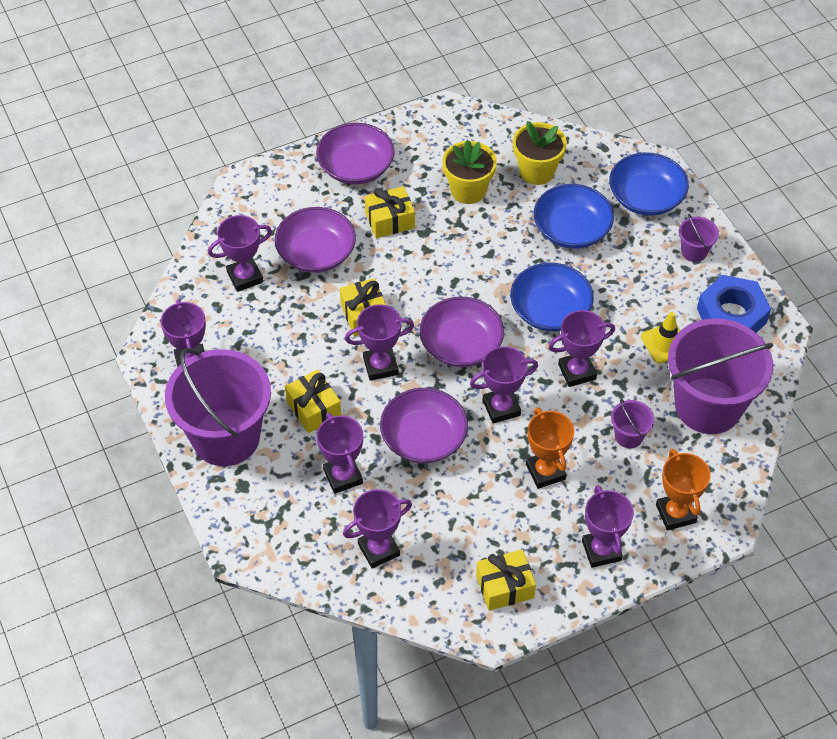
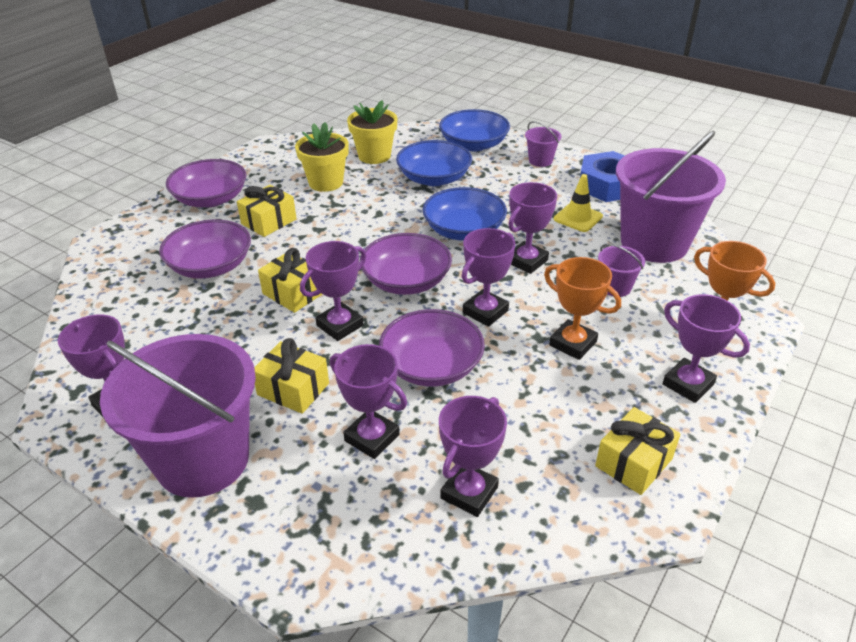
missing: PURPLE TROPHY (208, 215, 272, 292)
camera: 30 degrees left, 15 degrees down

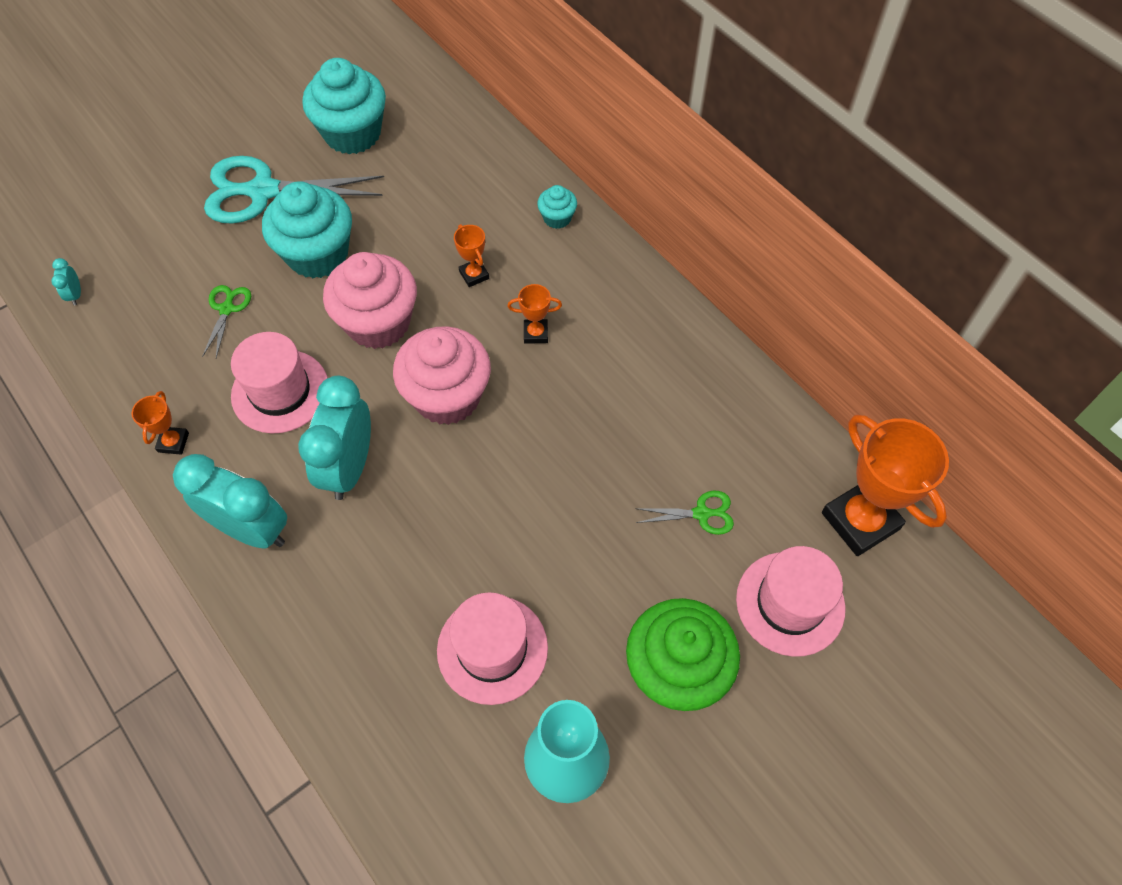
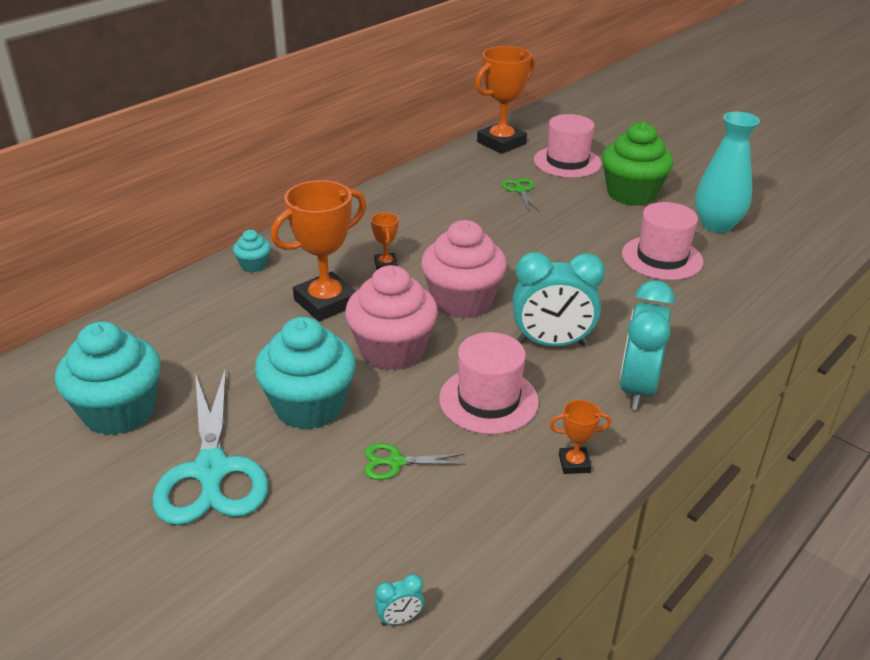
size: ORANGE TROPHY (454, 224, 489, 287) = (271, 180, 366, 321) x2.14
camera: 100 degrees left, 25 degrees down

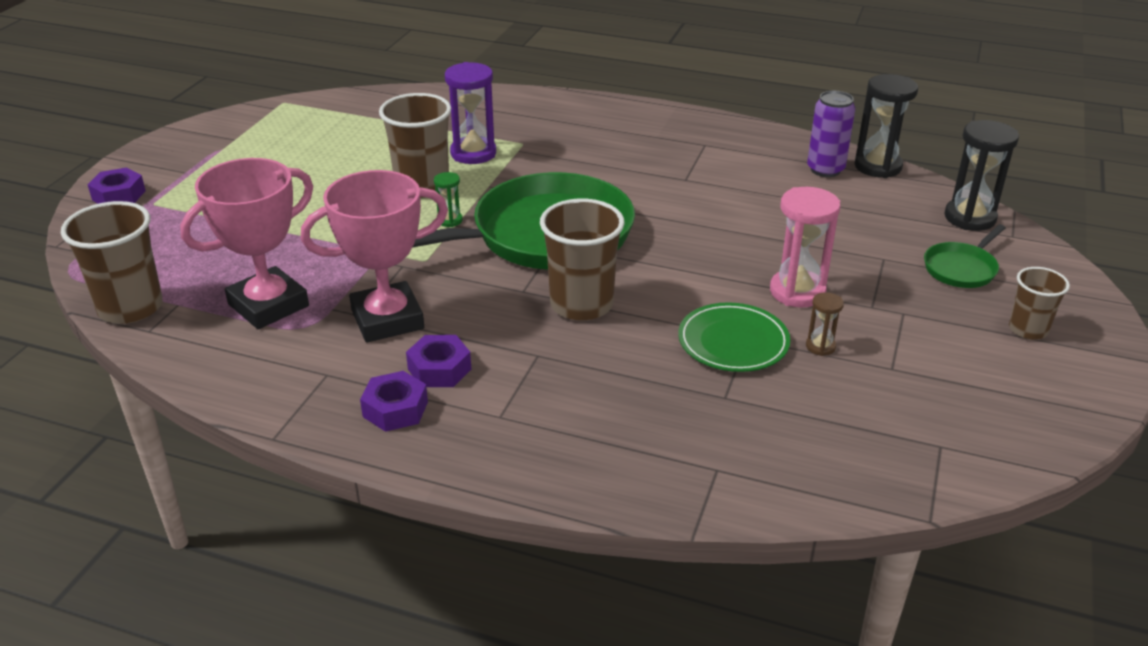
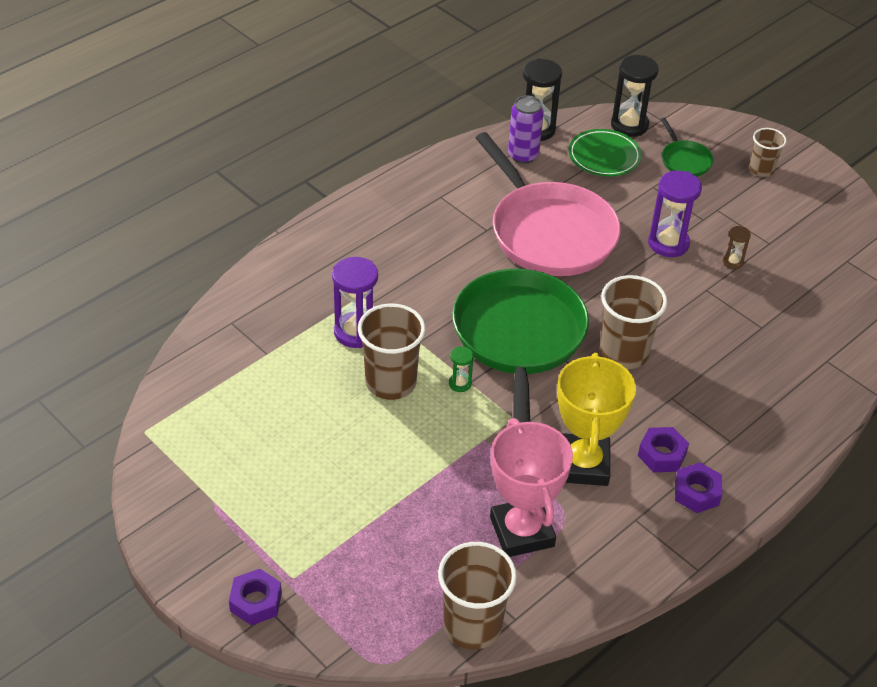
appeared: PINK PAN (476, 132, 621, 276)
relocated: GREEN PLATE (678, 302, 790, 372) to (569, 129, 642, 176)
colour: PINK TROPHY (301, 170, 448, 342) to YELLOW TROPHY (557, 353, 636, 486); PINK HOURGLASS (770, 187, 840, 308) to PURPLE HOURGLASS (648, 170, 702, 257)
camera: 65 degrees left, 10 degrees up

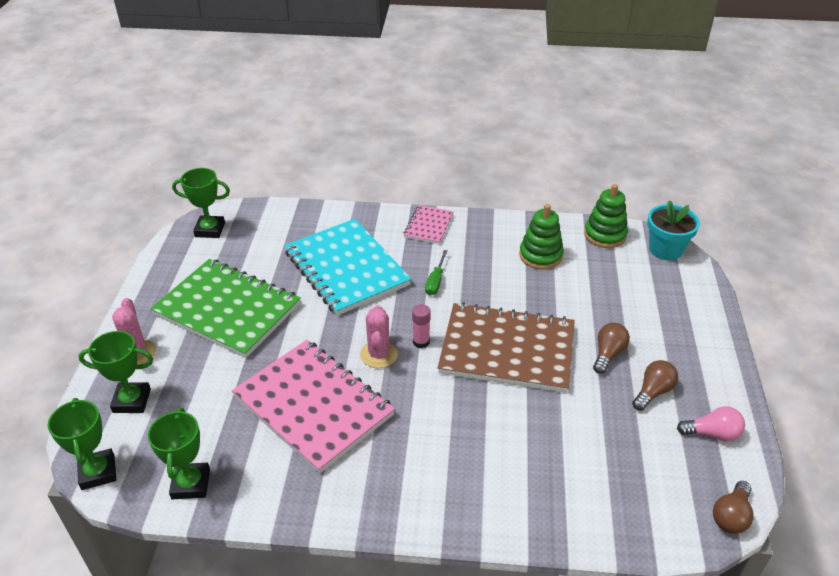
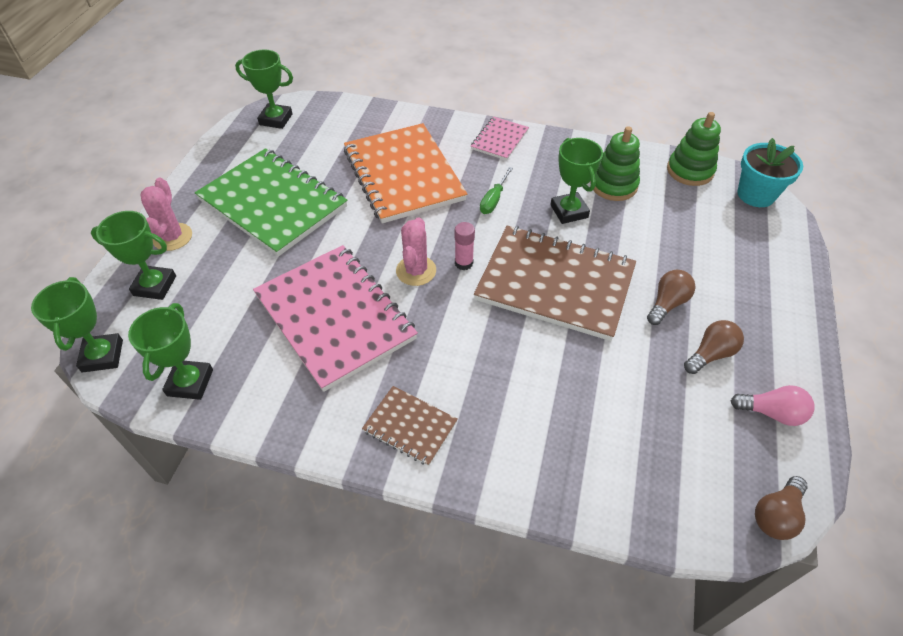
appeared: BROWN NOTEBOOK (362, 386, 458, 466); GREEN TROPHY (550, 138, 603, 224)
colour: TURQUOISE NOTEBOOK (284, 219, 411, 316) to ORANGE NOTEBOOK (344, 123, 467, 223)
camera: 10 degrees right, 10 degrees up

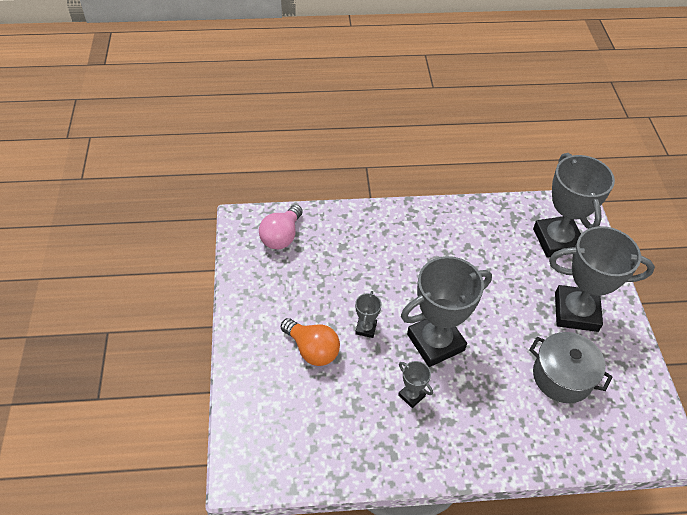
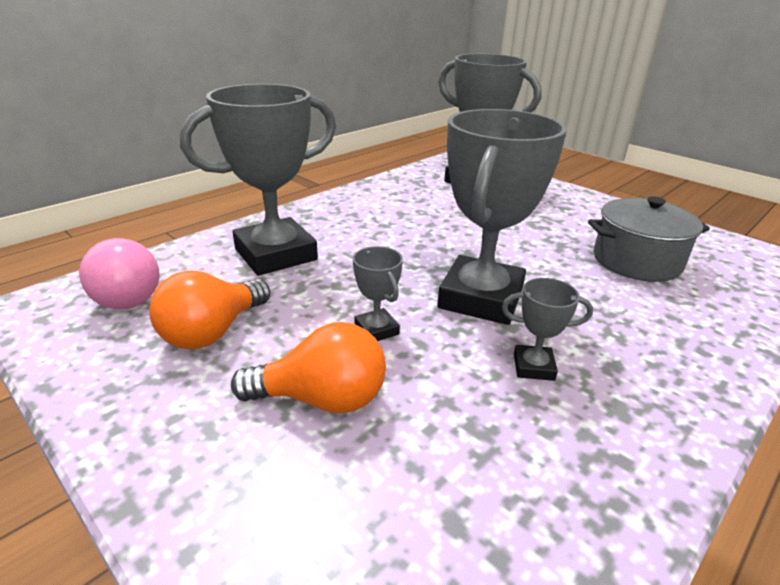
appeared: ORANGE LIGHT BULB (149, 271, 270, 349)
relocated: GREY TROPHY (549, 226, 655, 332) to (180, 84, 336, 276)
camera: 40 degrees left, 20 degrees down

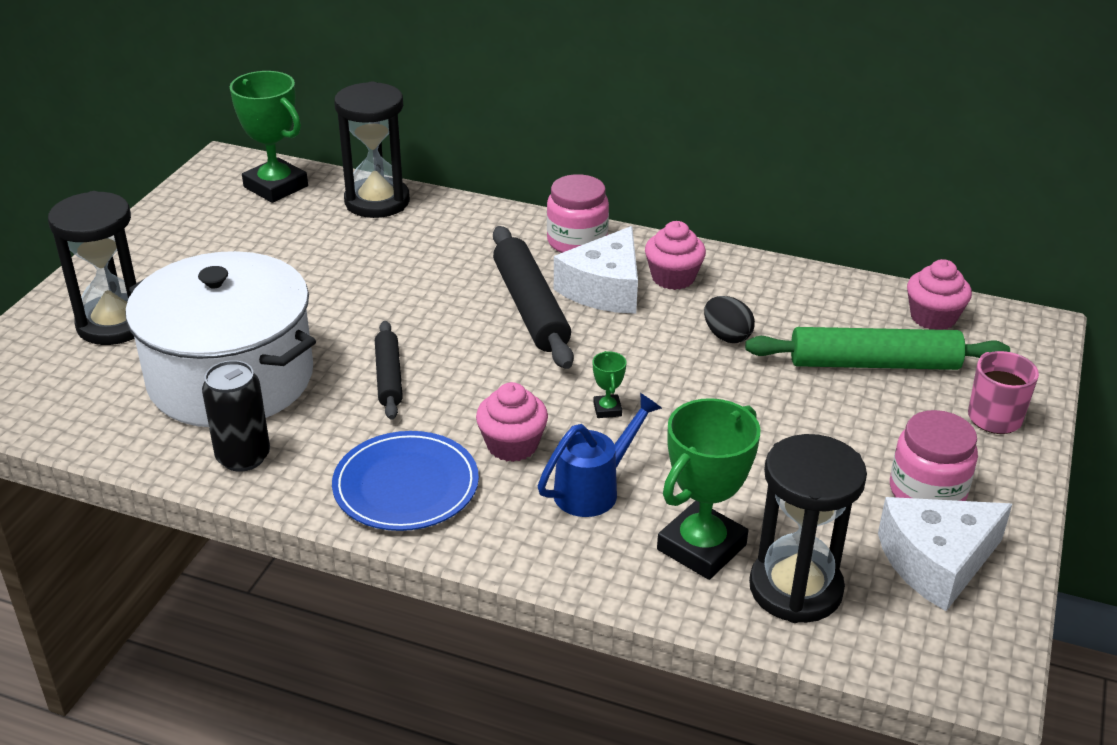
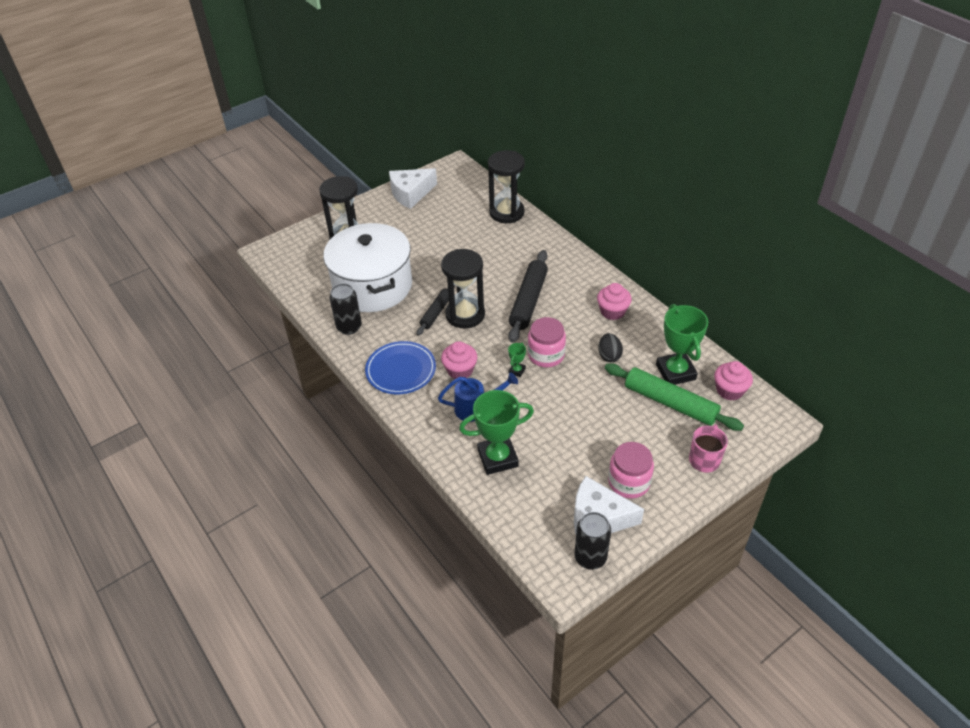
appeared: BLACK CAN (574, 512, 611, 570)
relocated: GREEN TROPHY (230, 71, 308, 203) to (656, 304, 708, 385); PINK JAR (547, 174, 609, 253) to (528, 317, 566, 367); WHITE CHEESE (554, 226, 638, 314) to (389, 168, 437, 209); BLACK HOURGLASS (749, 434, 867, 623) to (441, 249, 485, 328)
camera: 35 degrees right, 10 degrees up

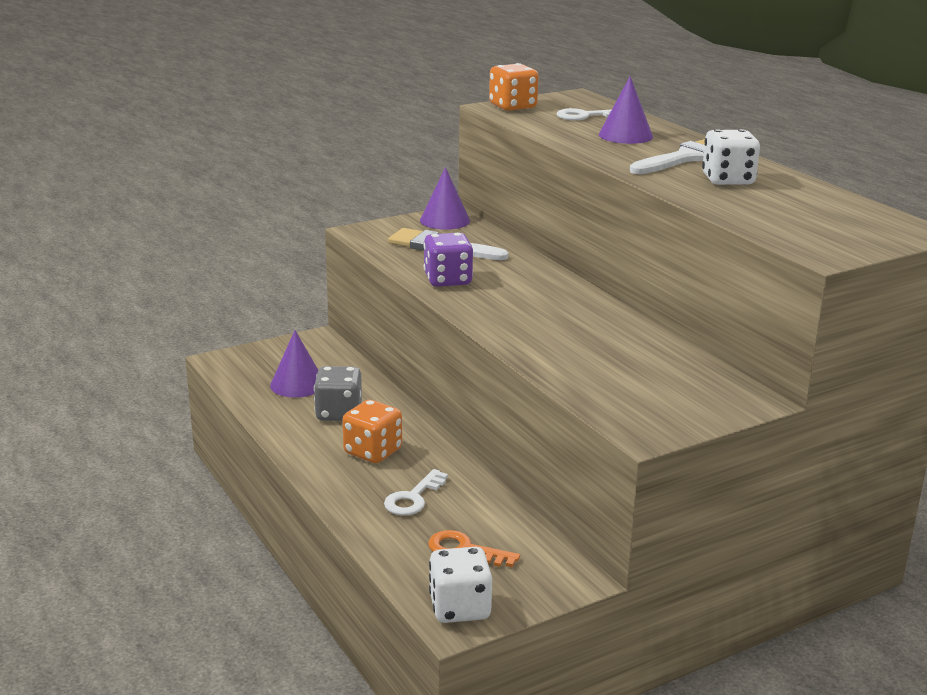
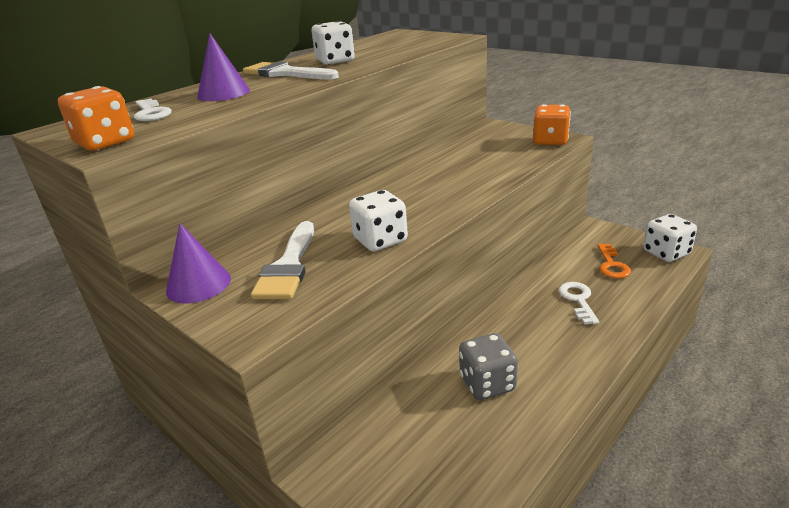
missing: PURPLE CONE (270, 330, 318, 398)
relocated: ORANGE DICE (342, 400, 402, 463) to (533, 104, 571, 145)
colour: PURPLE DICE (424, 233, 473, 287) to WHITE DICE (349, 190, 408, 251)
spun: WHITE KEY (384, 469, 448, 515) = (559, 282, 599, 325) 105 degrees counterclockwise
camera: 105 degrees left, 5 degrees up

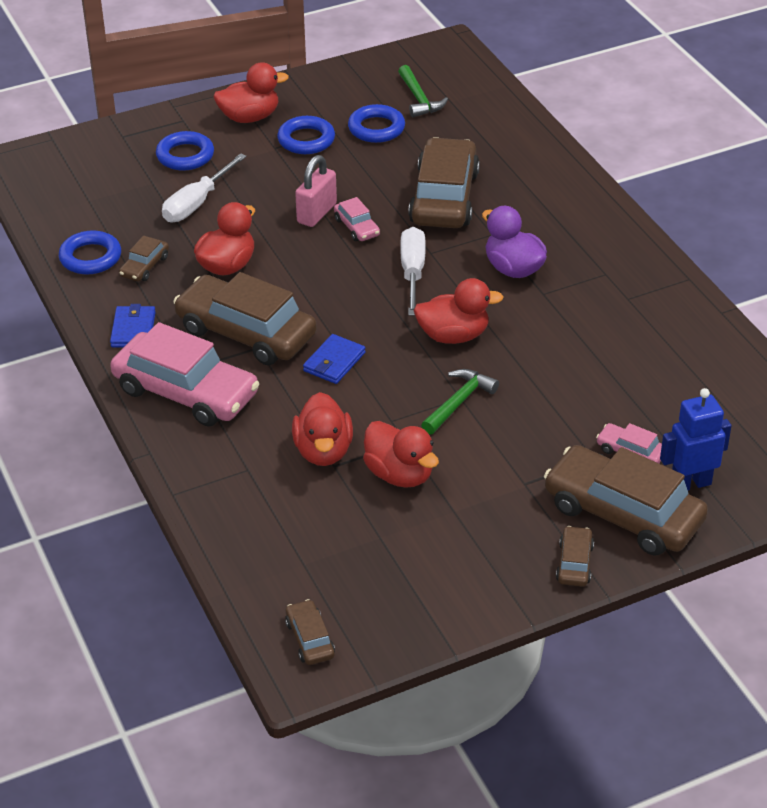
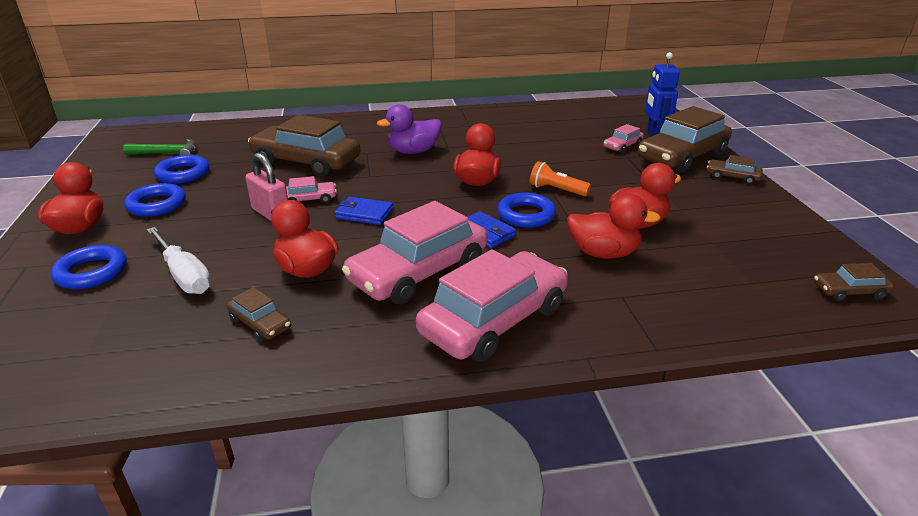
missing: WHITE SCREWDRIVER (401, 227, 426, 315)
relocated: BLUE RING (59, 230, 121, 275) to (497, 193, 556, 228); BLUE WALLET (110, 304, 156, 347) to (335, 197, 393, 225)
exchanged: GREEN HAMMER (421, 369, 499, 434) to ORANGE FLASHLIGHT (530, 161, 591, 196)
colour: BROWN CAR (173, 272, 317, 365) to PINK CAR (342, 201, 488, 304)
camera: 75 degrees left, 10 degrees down

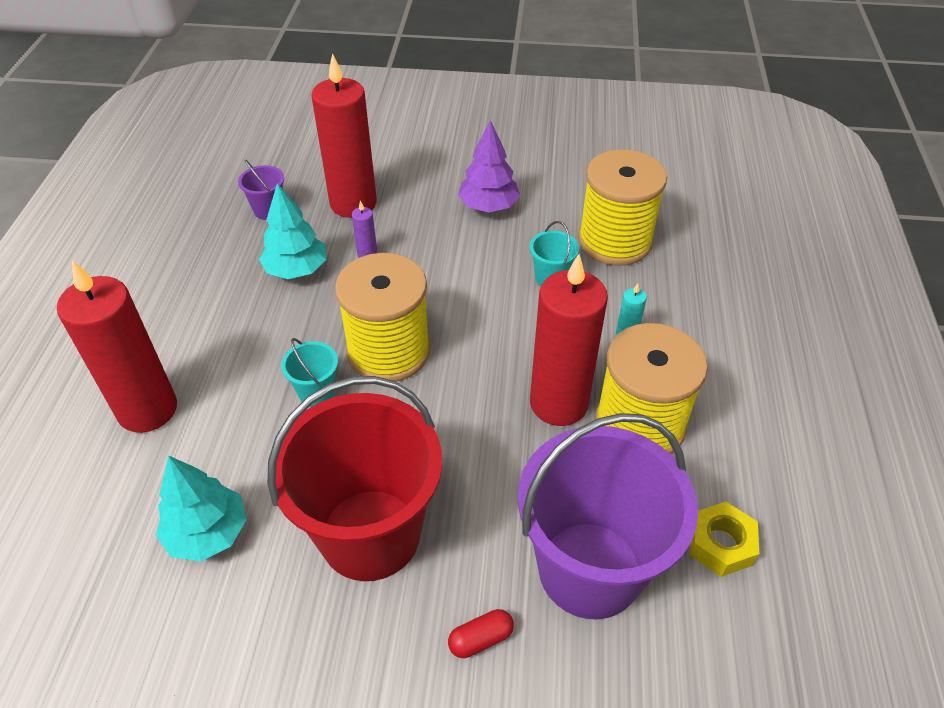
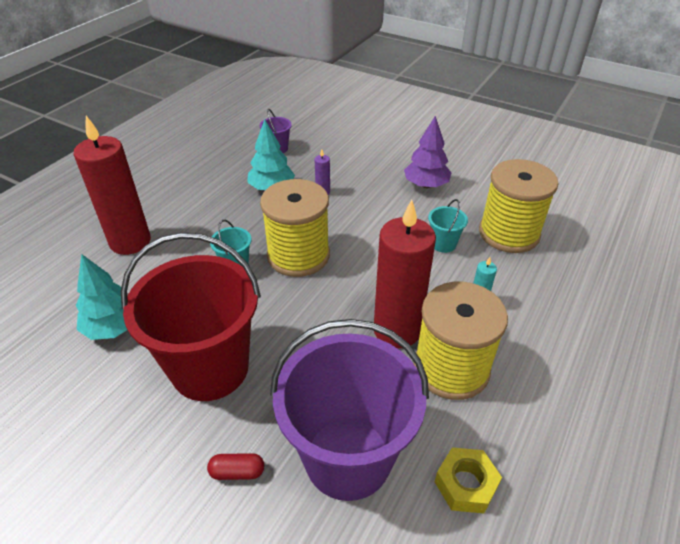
missing: RED CANDLE (311, 53, 377, 218)
camera: 25 degrees right, 5 degrees down

